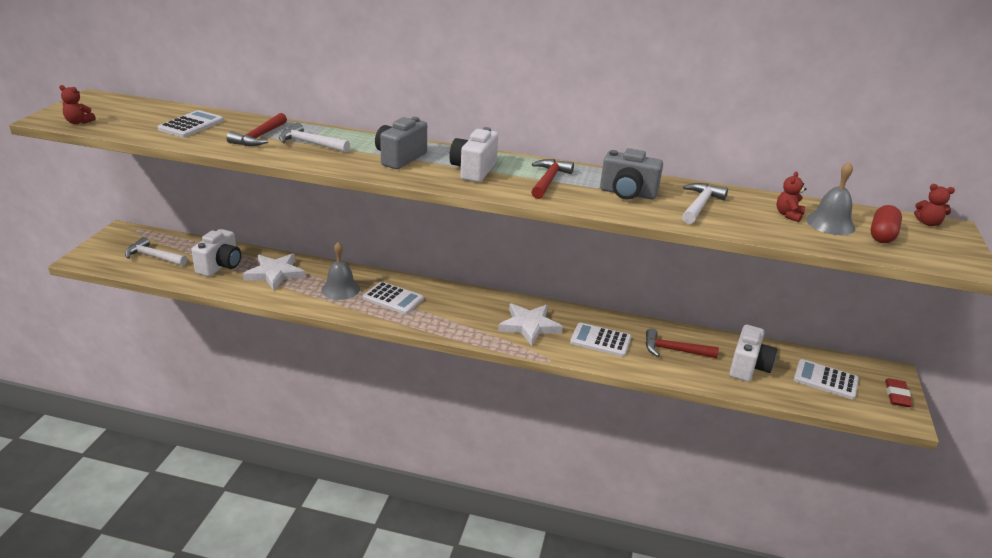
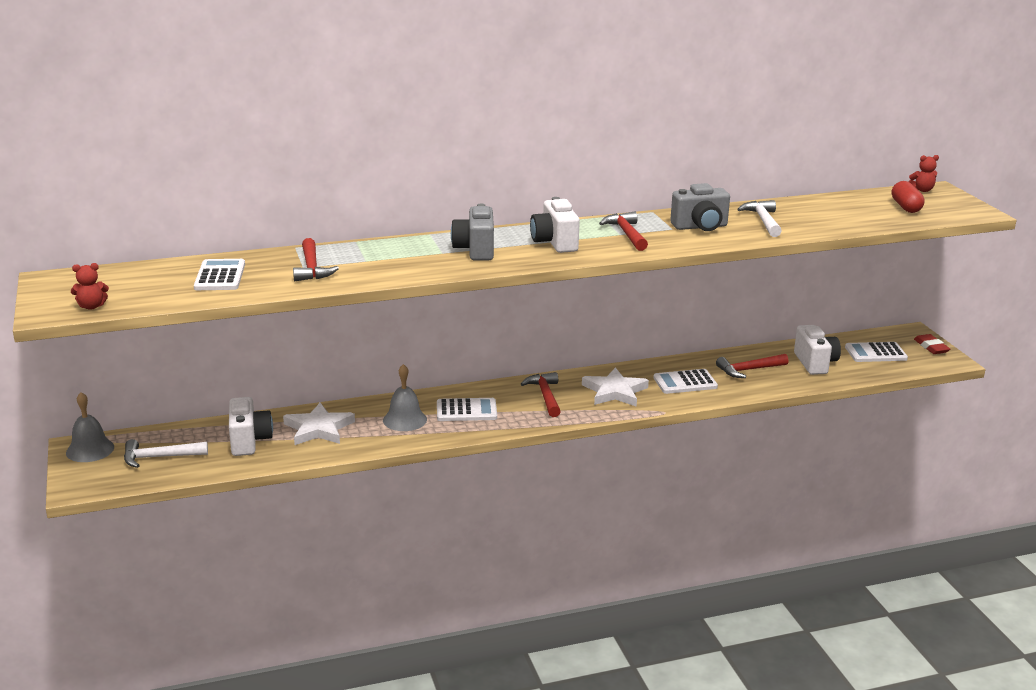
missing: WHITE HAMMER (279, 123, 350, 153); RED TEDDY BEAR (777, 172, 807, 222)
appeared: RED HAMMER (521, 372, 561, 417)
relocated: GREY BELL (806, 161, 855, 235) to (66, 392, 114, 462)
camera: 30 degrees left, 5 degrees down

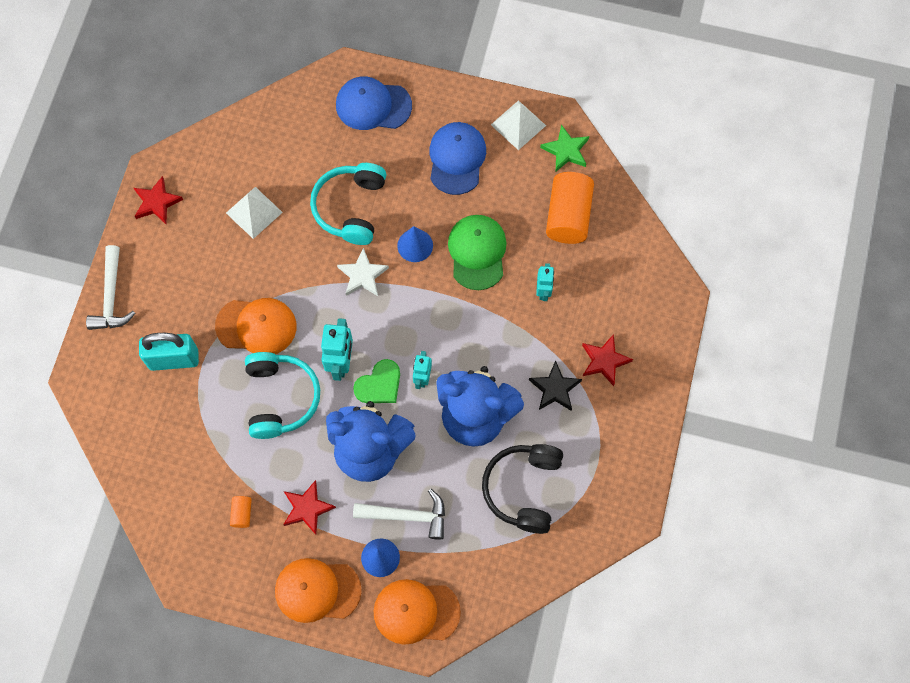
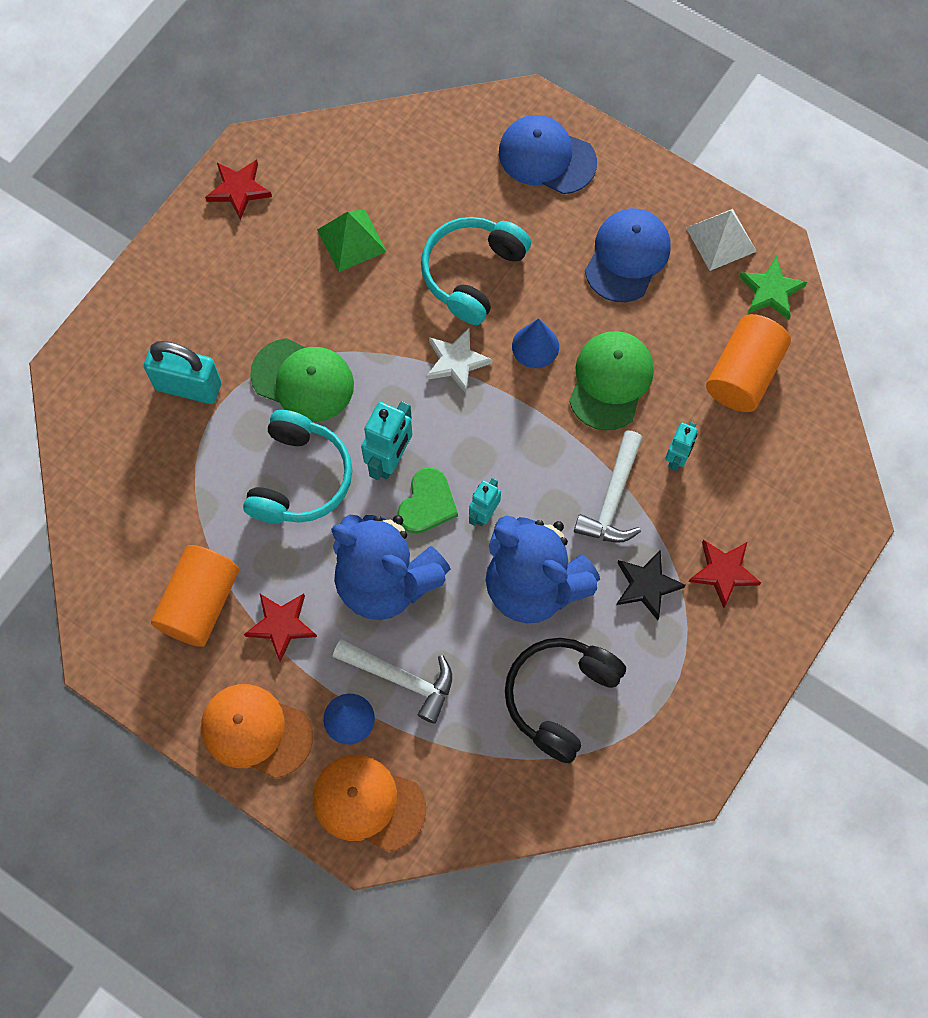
relocated: WHITE HAMMER (86, 245, 135, 330) to (574, 431, 643, 543)
colour: ORANGE CAP (215, 298, 296, 354) to GREEN CAP (250, 338, 354, 422); WHITE PYRAMID (226, 187, 283, 239) to GREEN PYRAMID (317, 209, 387, 272)
spun: GREEN HEART (353, 359, 400, 403) = (397, 467, 458, 534) 45 degrees counterclockwise
size: ORANGE CYLINDER (230, 496, 252, 528) = (151, 545, 239, 647) x2.27
camera: 20 degrees right, 0 degrees up

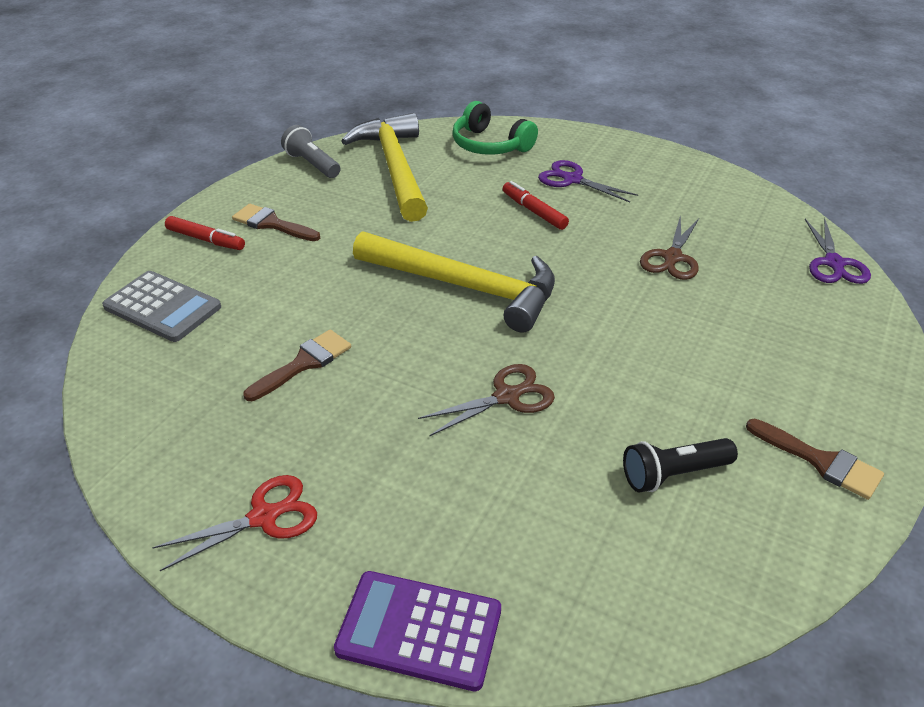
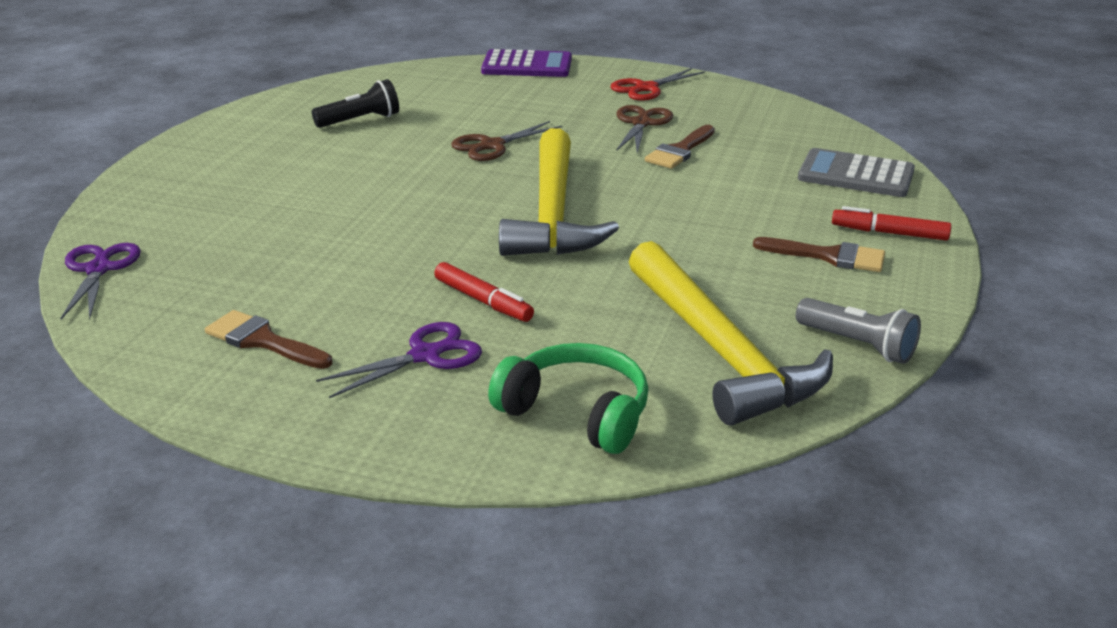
relocated: BROWN SCISSORS (640, 215, 699, 280) to (616, 105, 673, 153); BROWN BRUSH (746, 419, 884, 500) to (205, 310, 332, 369)
spun: YELLOW HAMMER (353, 231, 555, 333) = (499, 128, 619, 256) 105 degrees counterclockwise; PURPLE SCISSORS (538, 160, 638, 202) = (316, 322, 482, 398) 60 degrees counterclockwise
camera: 170 degrees right, 10 degrees down

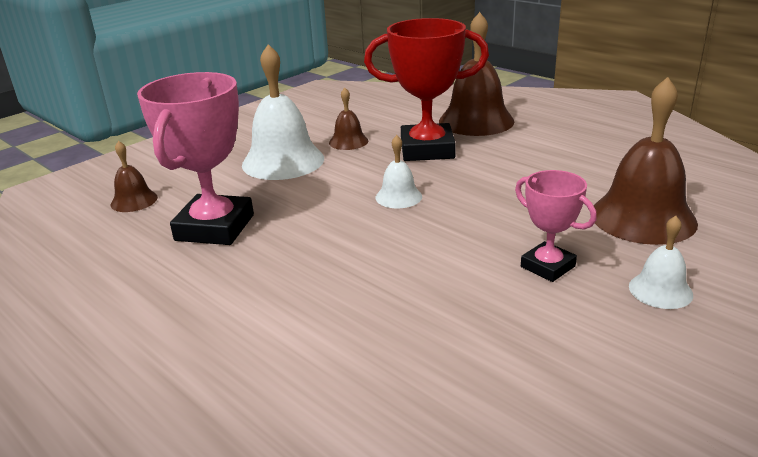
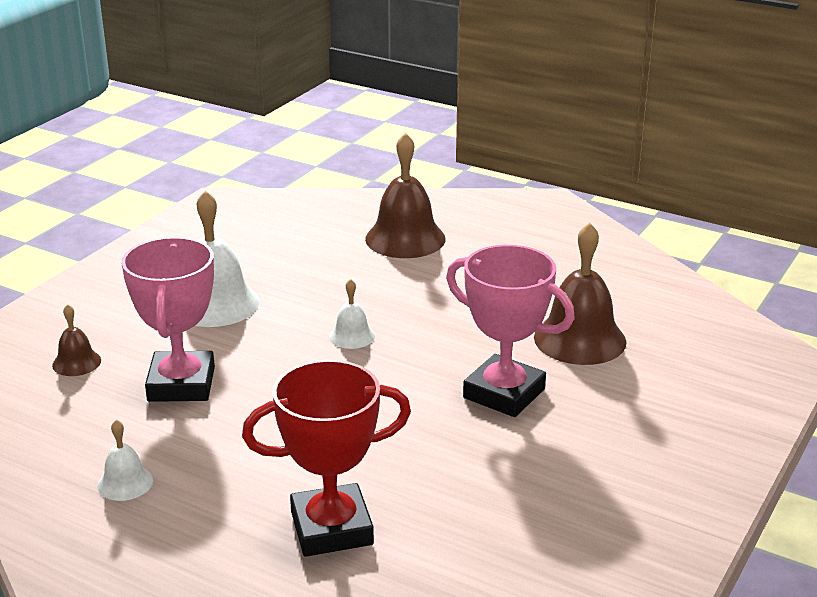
missing: BROWN BELL (329, 88, 368, 150)
relocated: RED TROPHY (364, 18, 489, 161) to (242, 360, 411, 557); WHITE BELL (629, 216, 693, 309) to (97, 420, 153, 501)
size: PINK TROPHY (515, 170, 597, 282) = (446, 245, 575, 417) x1.78
camera: 15 degrees left, 0 degrees up

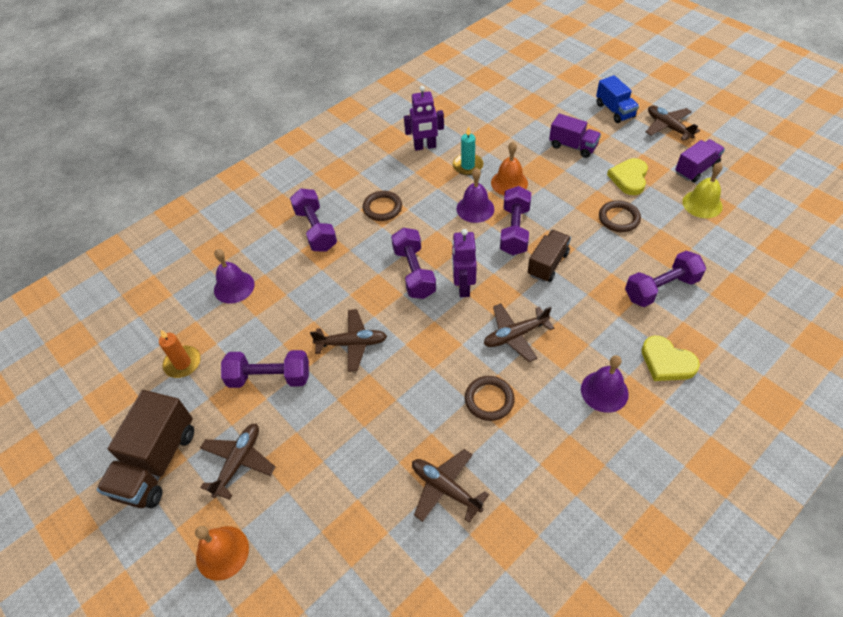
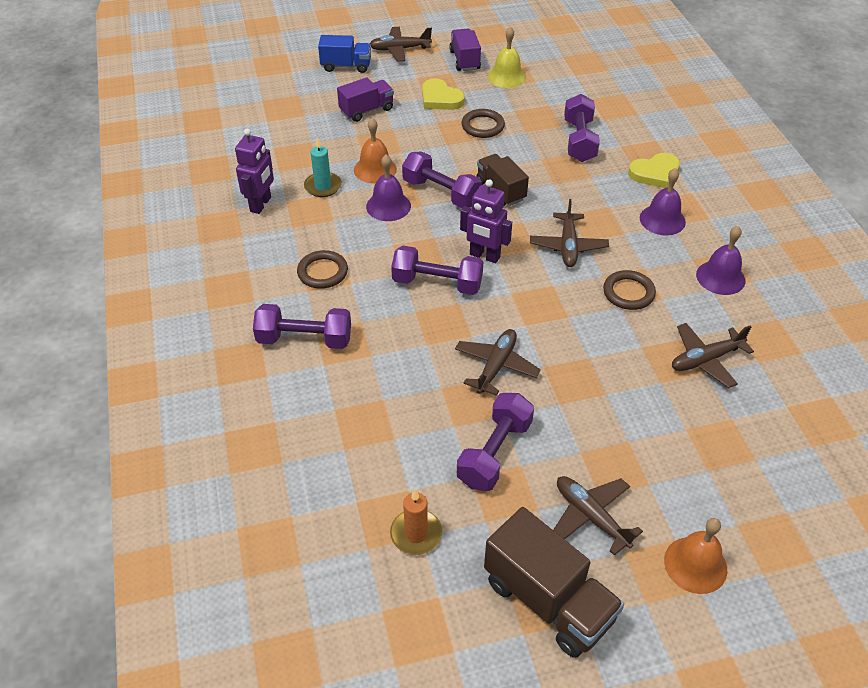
relocated: PURPLE BELL (214, 249, 255, 304) to (696, 226, 746, 295)
camera: 65 degrees left, 5 degrees down

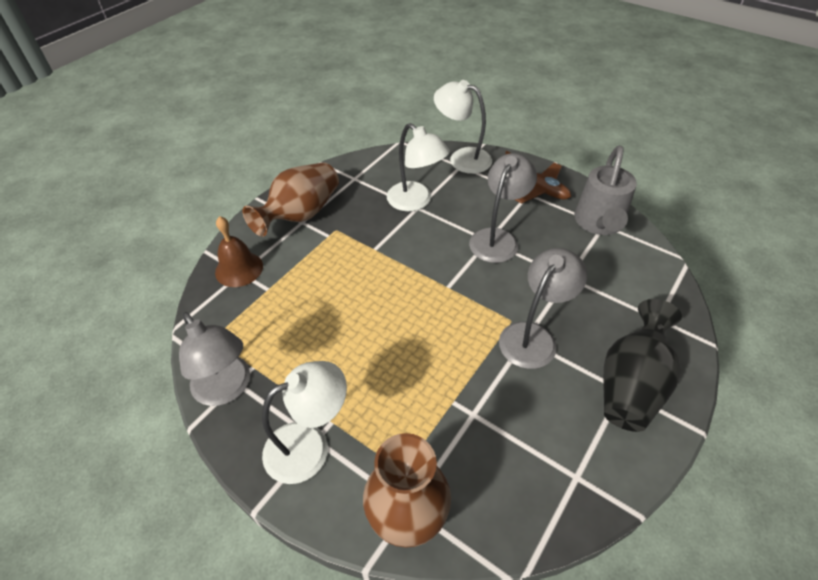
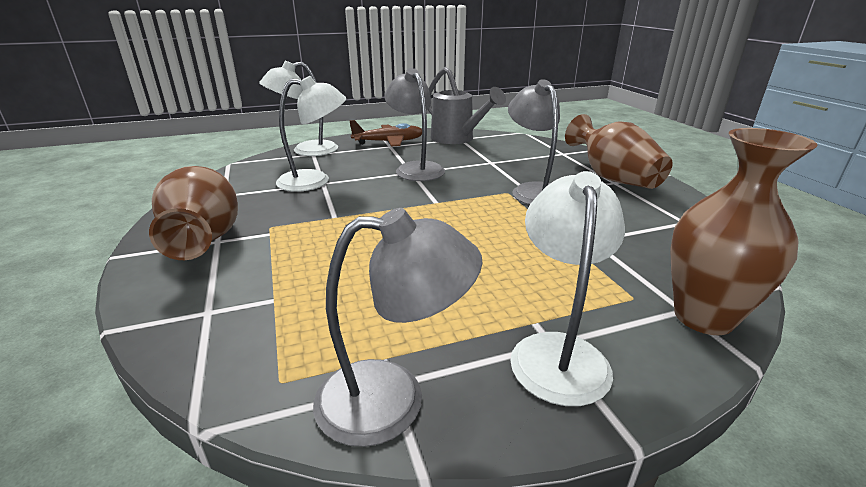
missing: BROWN BELL (215, 216, 263, 287)
colour: BLACK VASE (603, 299, 682, 432) to BROWN VASE (565, 114, 673, 189)
camera: 55 degrees left, 20 degrees down

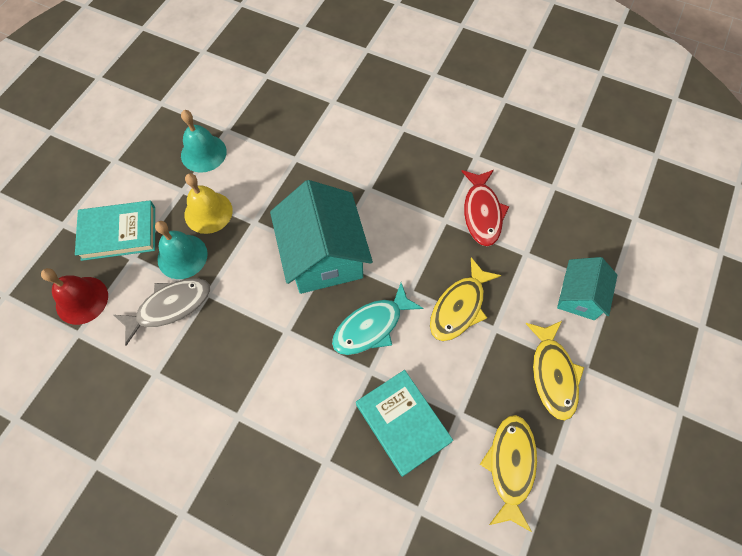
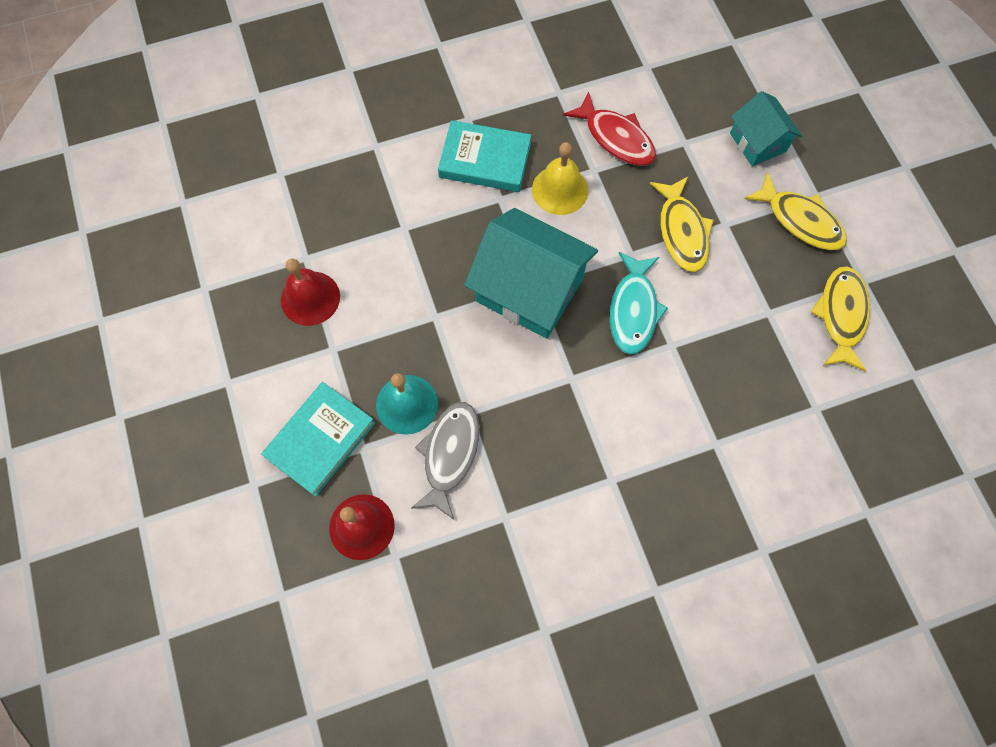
relocated: YELLOW BELL (185, 173, 233, 234) to (532, 142, 588, 215); TURQUOISE BOOK (356, 370, 453, 477) to (438, 120, 531, 192)
colour: TURQUOISE BELL (181, 110, 227, 173) to RED BELL (281, 258, 340, 326)
spun: YELLOW FISH (480, 415, 537, 532) = (811, 266, 870, 372) 45 degrees clockwise
camera: 45 degrees left, 5 degrees up

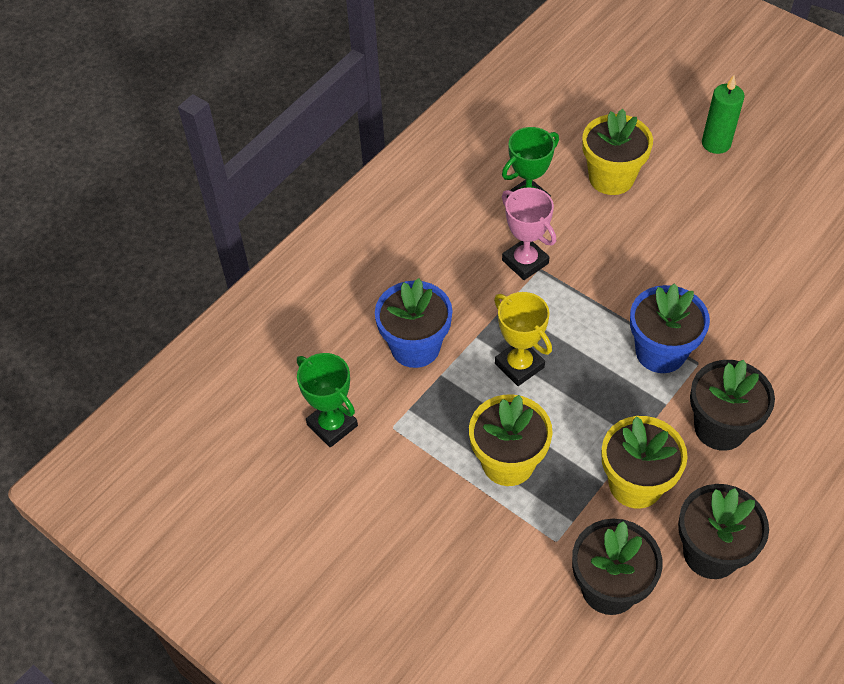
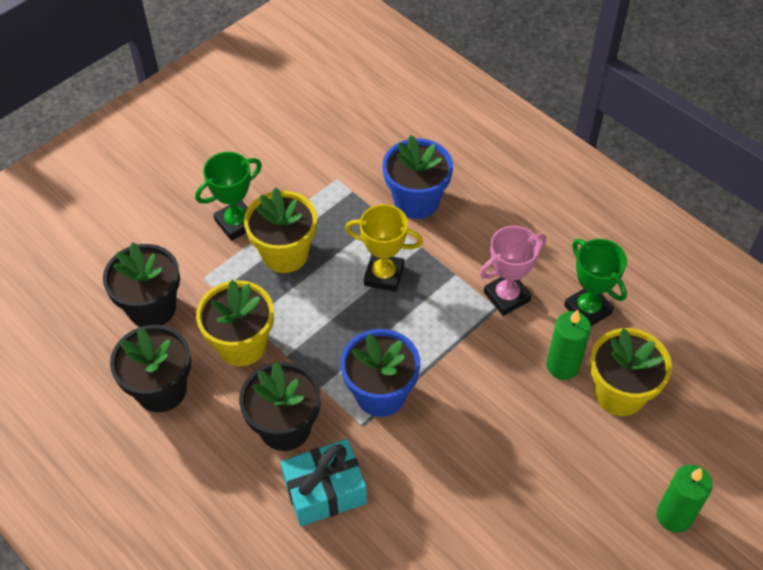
appeared: TURQUOISE GIFT (281, 439, 367, 527); GREEN CANDLE (546, 309, 591, 380)
relocated: GREEN TROPHY (297, 353, 358, 448) to (195, 152, 262, 241)
spun: YELLOW TROPHY (494, 292, 552, 386) = (345, 204, 423, 292) 45 degrees clockwise
camera: 95 degrees right, 0 degrees up

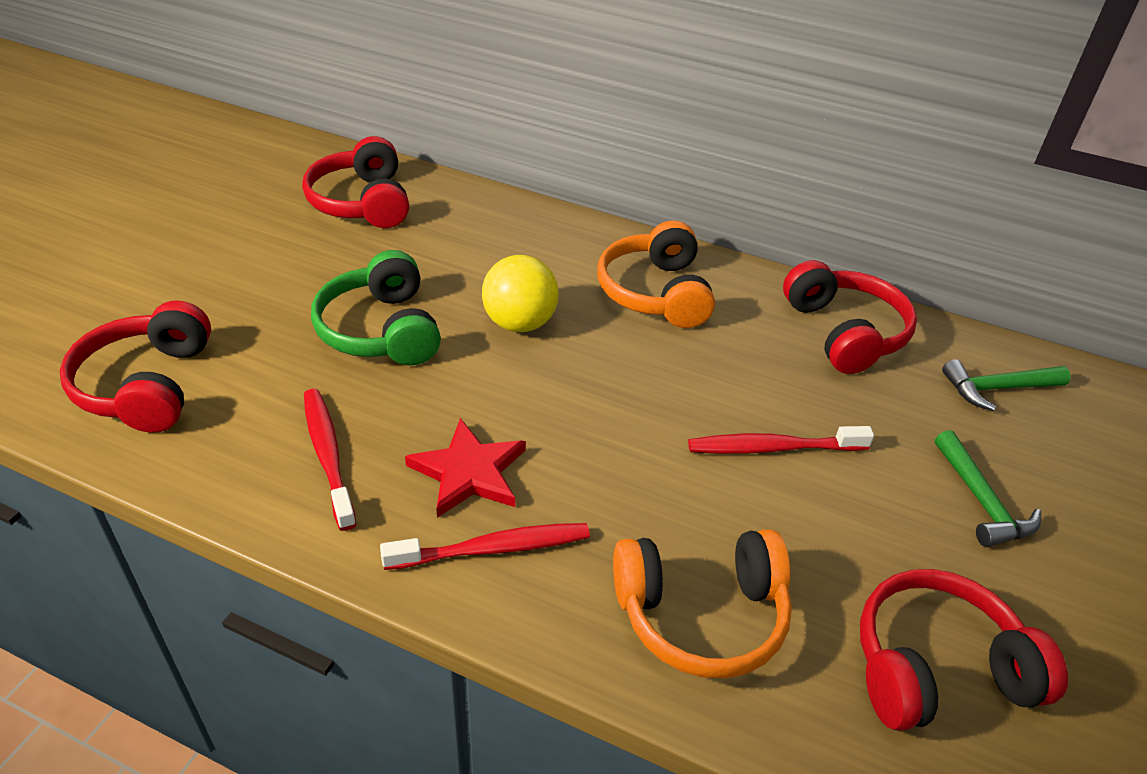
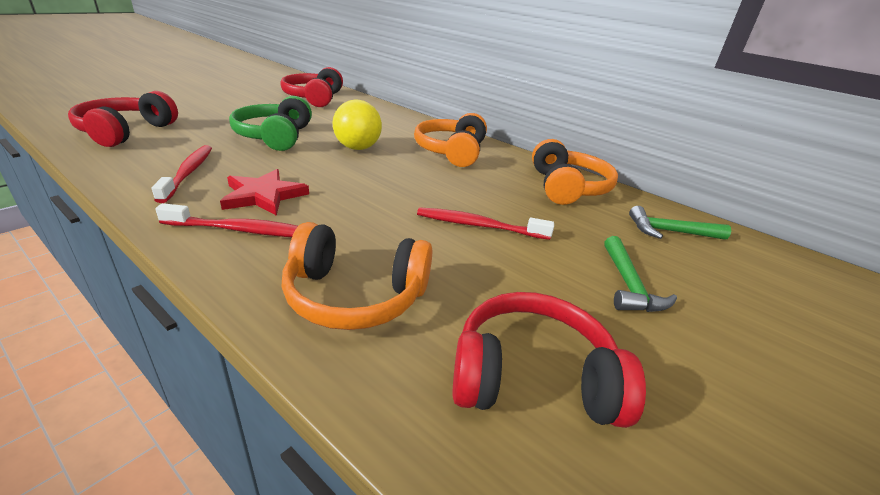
colour: RED HEADPHONES (783, 260, 917, 374) to ORANGE HEADPHONES (532, 139, 618, 205)
camera: 15 degrees right, 10 degrees down

